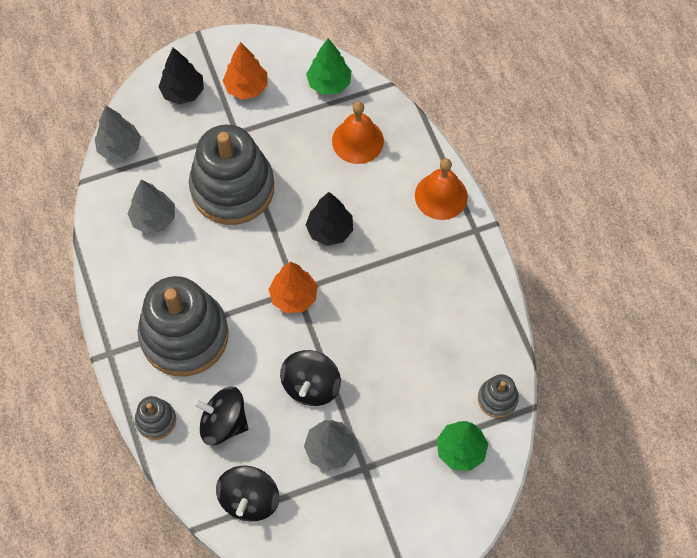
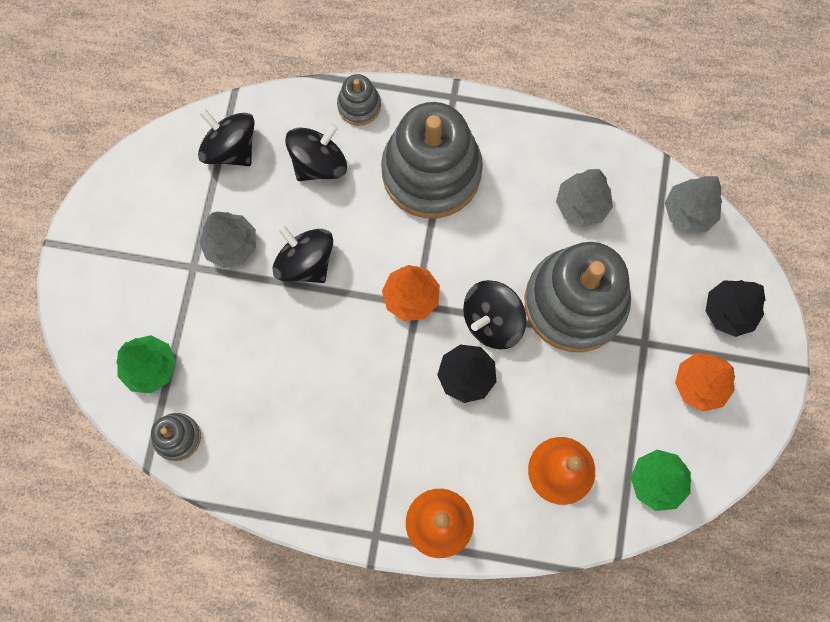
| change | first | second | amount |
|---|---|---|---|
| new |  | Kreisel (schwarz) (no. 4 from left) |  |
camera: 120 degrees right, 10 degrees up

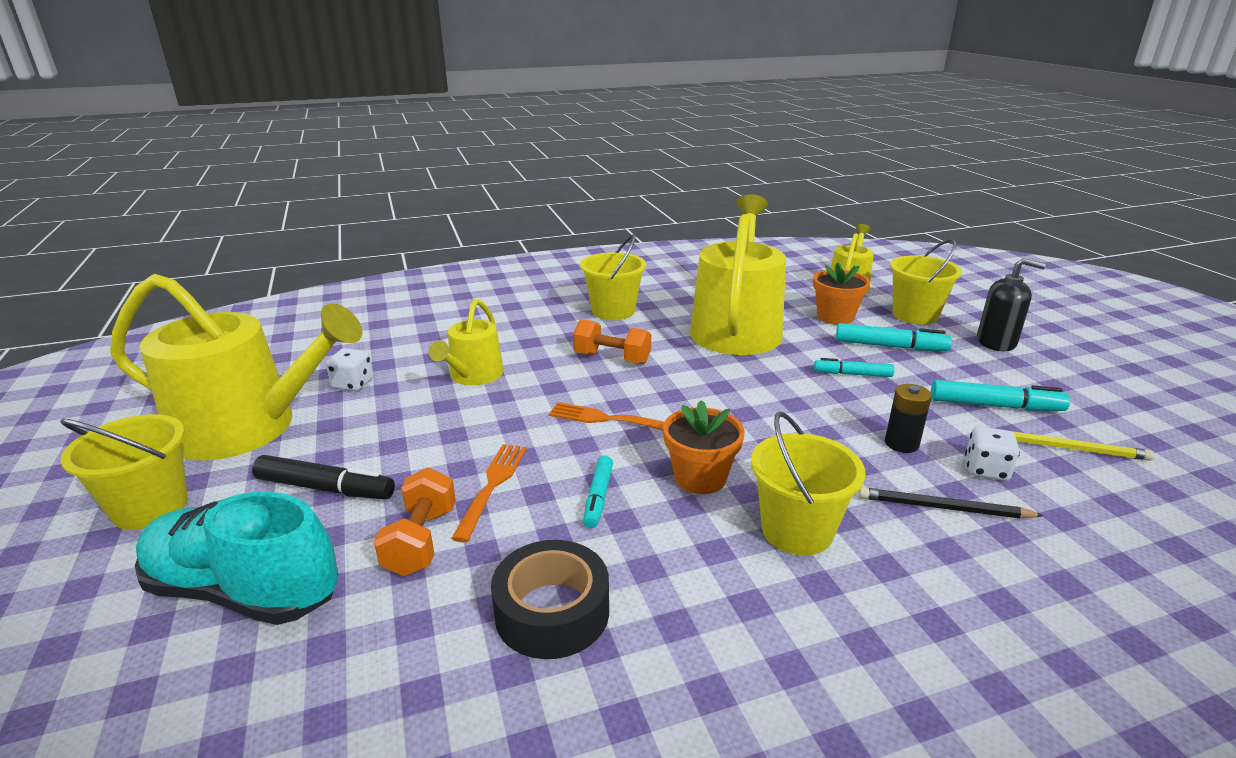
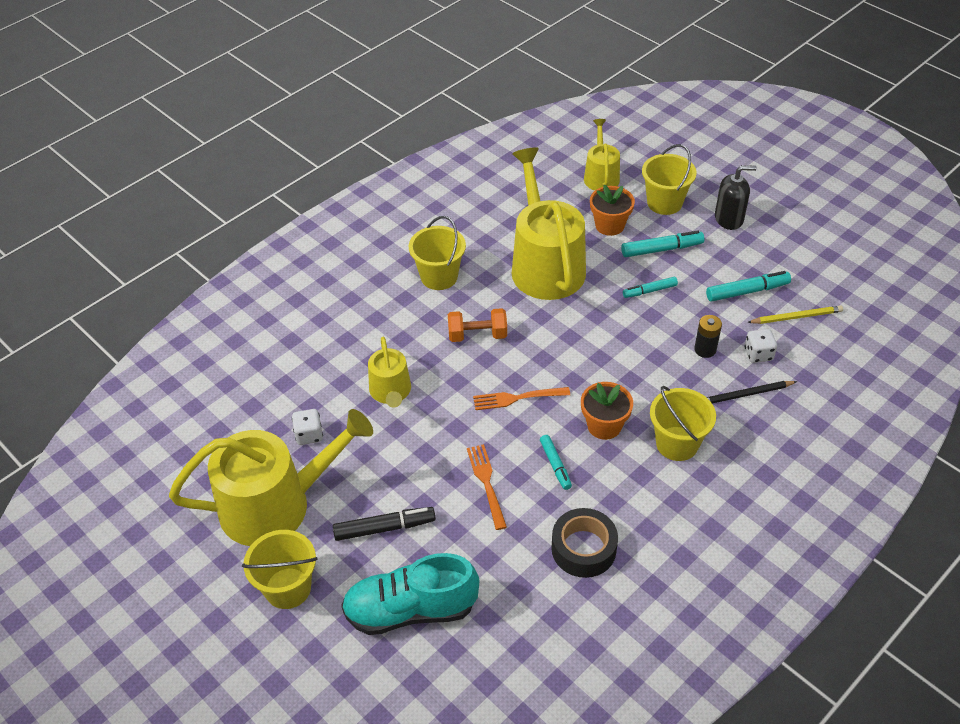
| change | first | second | amount |
|---|---|---|---|
| gone | Hantel (orange) (no. 1 from left) |  |  |
camera: 25 degrees left, 20 degrees up

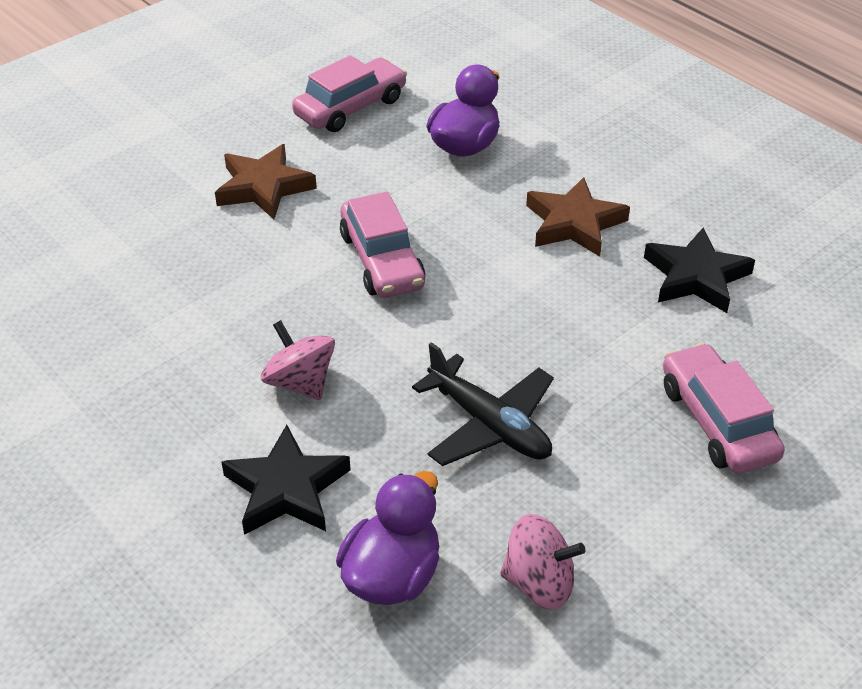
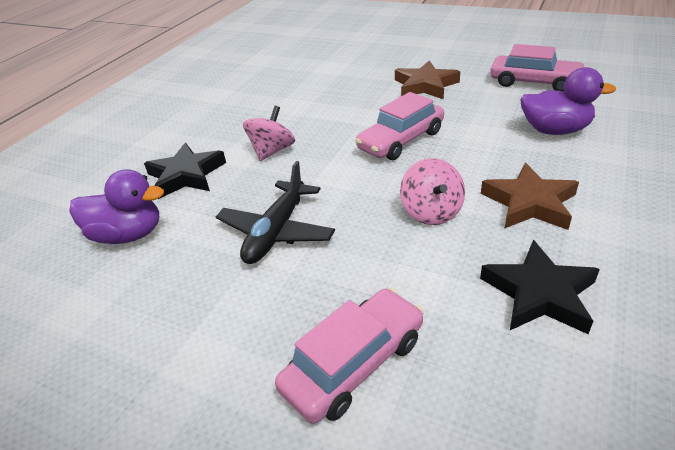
| change | first | second | amount |
|---|---|---|---|
| shifted | Kreisel (rosa) (no. 2 from left) |  |  |
camera: 70 degrees right, 5 degrees down

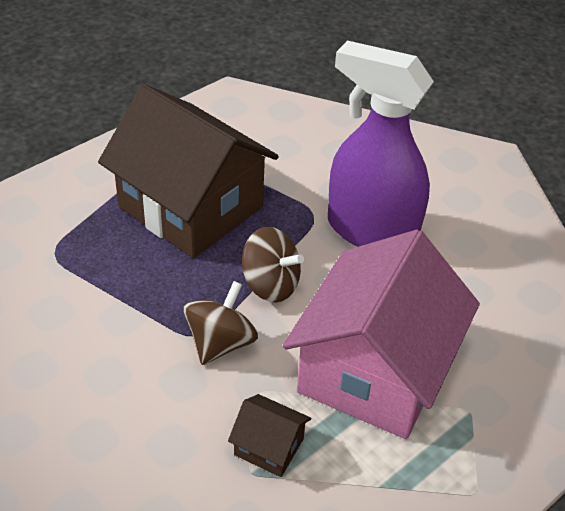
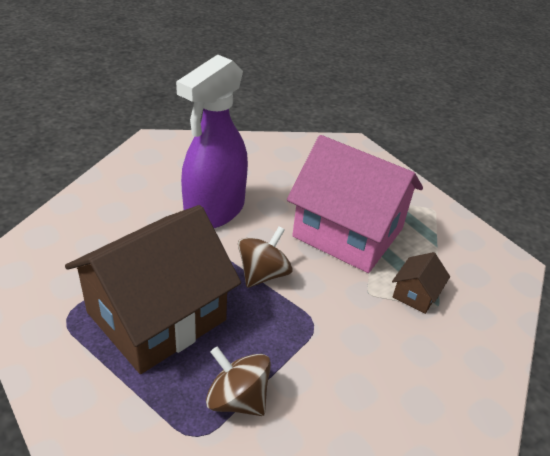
| change | first | second | amount |
|---|---|---|---|
| shifted | Kreisel (braun) (no. 1 from left) |  |  |
camera: 85 degrees left, 5 degrees down

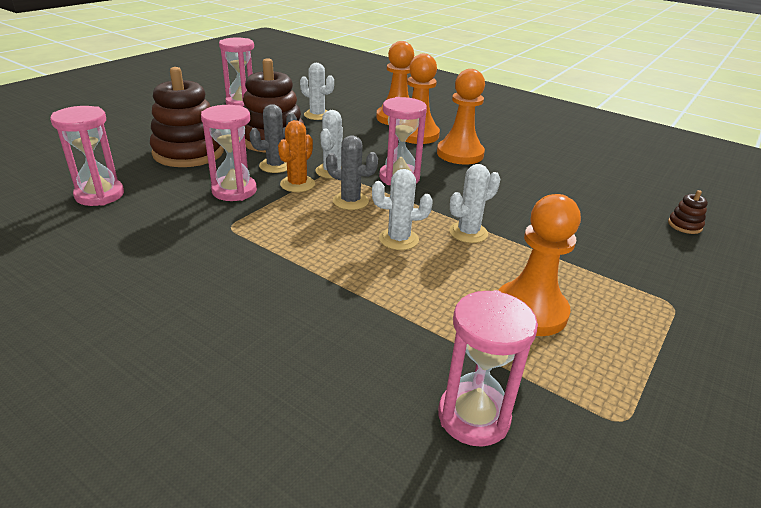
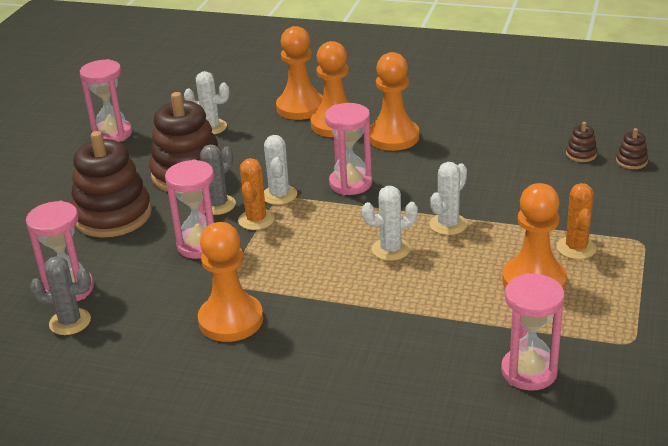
| change | first | second | amount |
|---|---|---|---|
| shifted | Kaktus (grau) (no. 2 from left in the first image) | Kaktus (grau) (no. 1 from left) |  |
| new |  | Stapelspielzeug (braun) (no. 3 from left) |  |
| new |  | Kaktus (orange) (no. 2 from left) |  |
| new |  | Bauer (orange) (no. 1 from left) |  |
camera: 15 degrees left, 0 degrees up

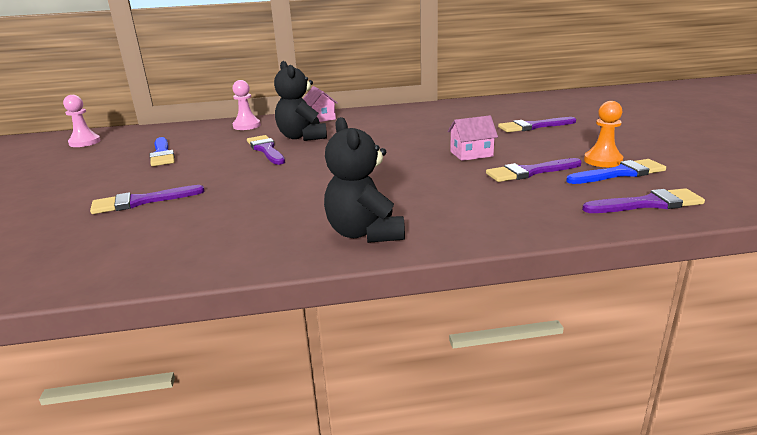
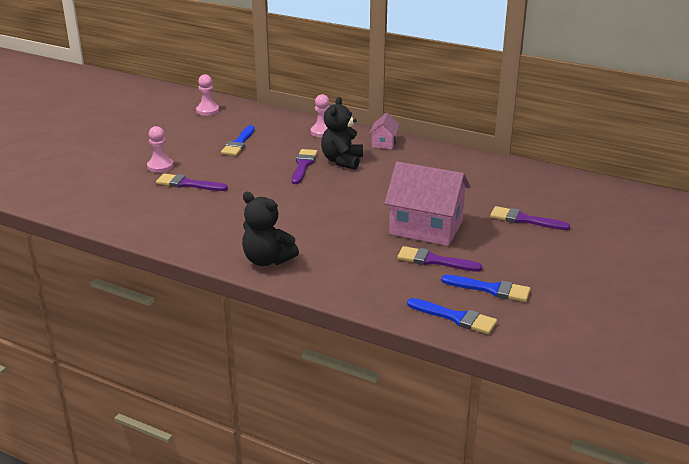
| change | first | second | amount |
|---|---|---|---|
| gone | Bauer (orange) |  |  |
| scaled | Haus (rosa) (no. 2 from left) |  | x2.08 |
| rotated | Teddybär (schwarz) (no. 2 from left in the first image) | Teddybär (schwarz) (no. 1 from left) | 75 degrees counterclockwise |
| repainted | Pinsel (lila) (no. 5 from left) | Pinsel (blau) (no. 2 from left) |  |
| new |  | Bauer (rosa) (no. 1 from left) |  |
camera: 35 degrees right, 5 degrees up

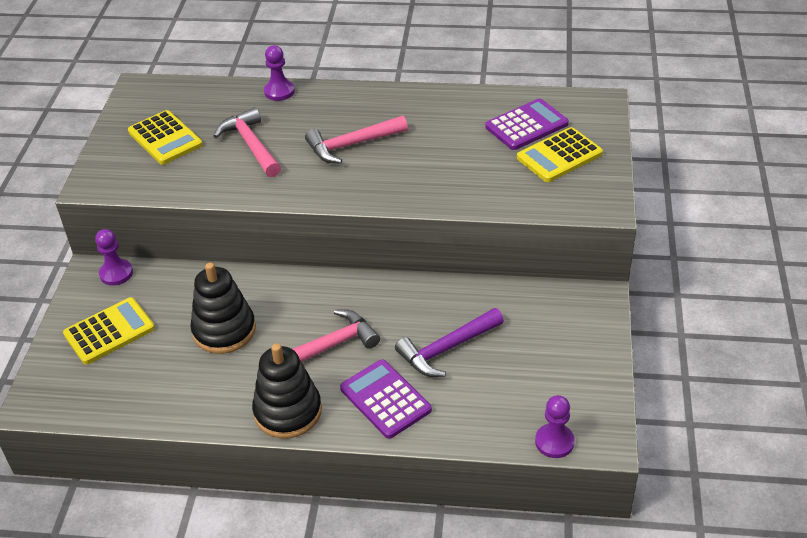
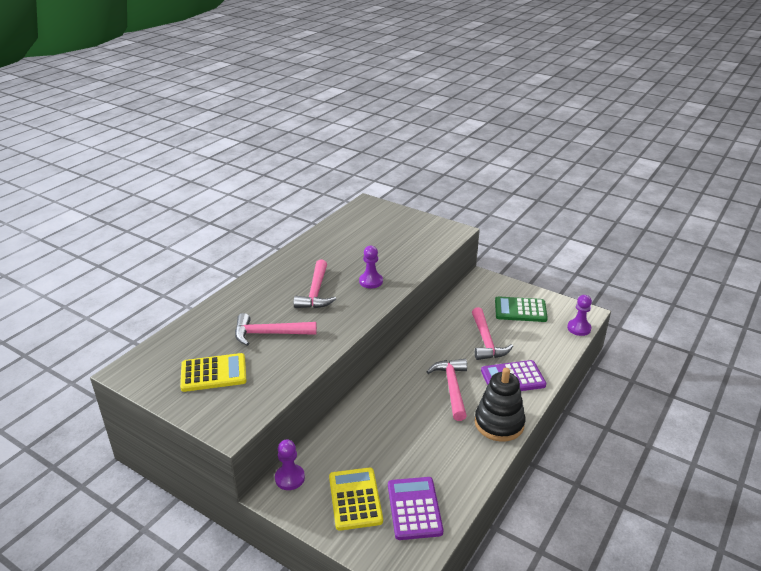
| change | first | second | amount |
|---|---|---|---|
| shifted | Bauer (lila) (no. 2 from left) |  |  |
| shifted | Taschenrechner (lila) (no. 2 from left in the first image) | Taschenrechner (lila) (no. 1 from left) |  |
| gone | Taschenrechner (gelb) (no. 3 from left) |  |  |
| gone | Stapelspielzeug (schwarz) (no. 1 from left) |  |  |
| repainted | Hammer (lila) | Hammer (rosa) (no. 4 from left) |  |
| new |  | Taschenrechner (grün) |  |
camera: 65 degrees left, 10 degrees down

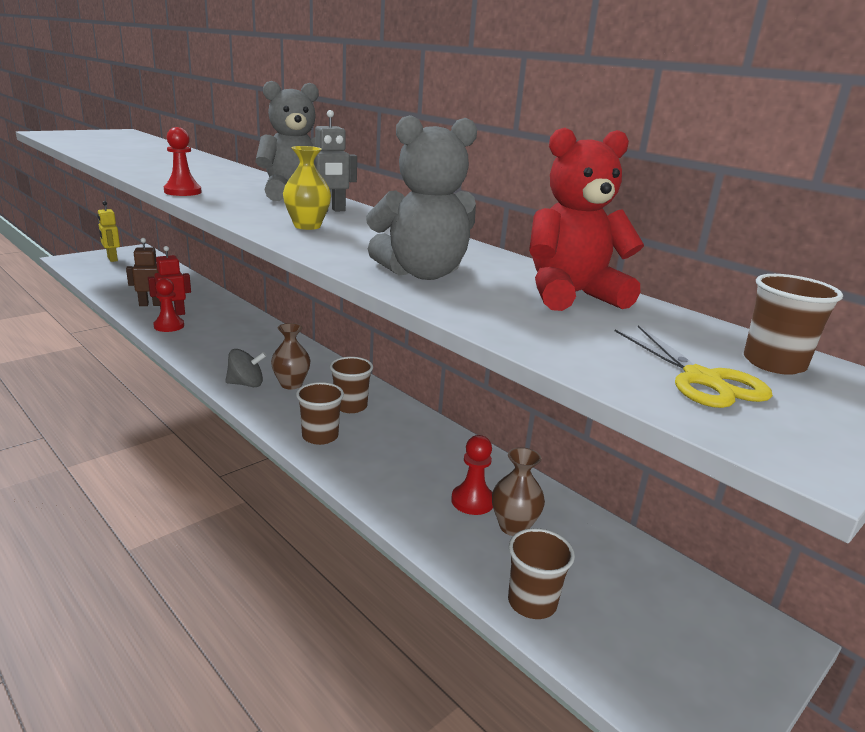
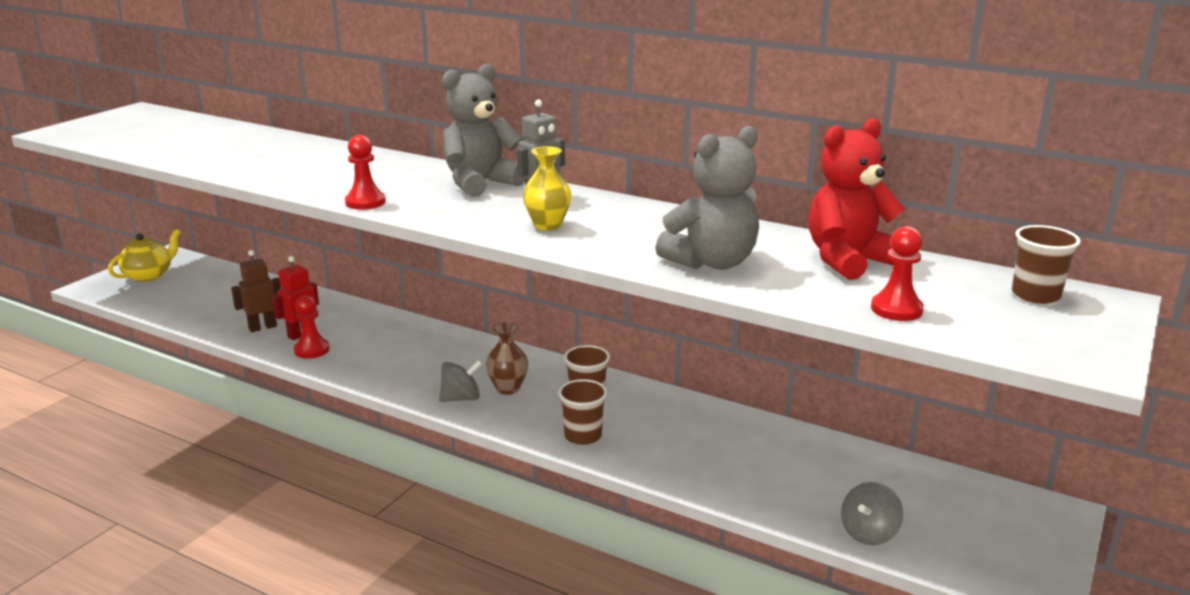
| change | first | second | amount |
|---|---|---|---|
| swapped | Roboter (gelb) | Teekanne (gelb) |  |
| gone | Schere (gelb) |  |  |
| shifted | Bauer (rot) (no. 3 from left) |  |  |
| gone | Vase (braun) (no. 2 from left) |  |  |
| swapped | Becher (braun) (no. 3 from left) | Kreisel (grau) (no. 2 from left) |  |
camera: 15 degrees left, 0 degrees up

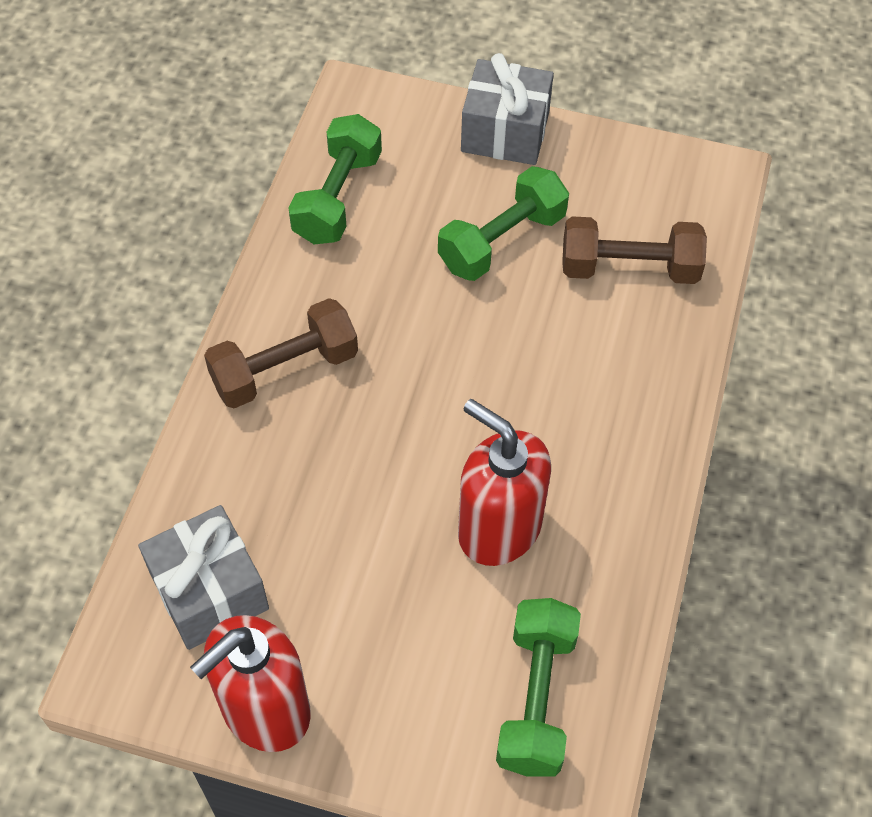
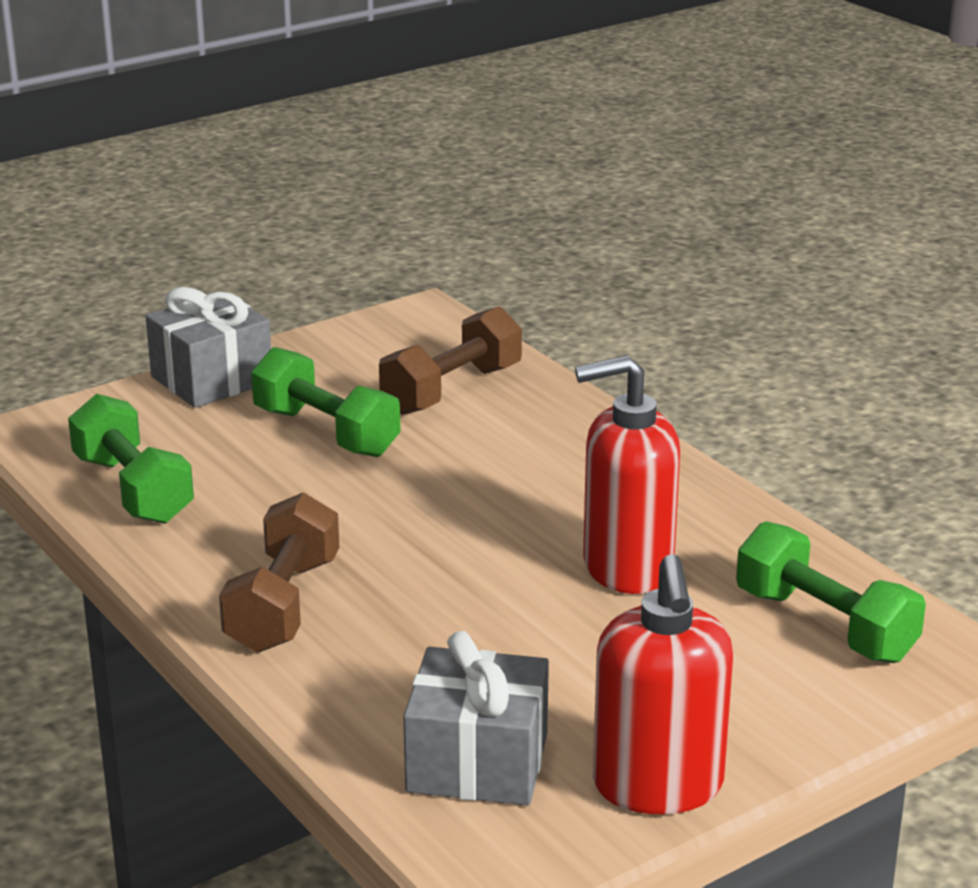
| change | first | second | amount |
|---|---|---|---|
| rotated | Hantel (grün) (no. 2 from left) |  | 45 degrees counterclockwise |
camera: 50 degrees left, 30 degrees down

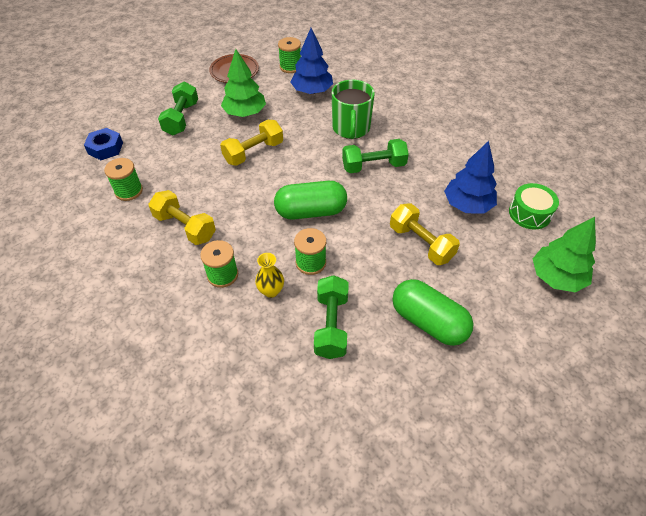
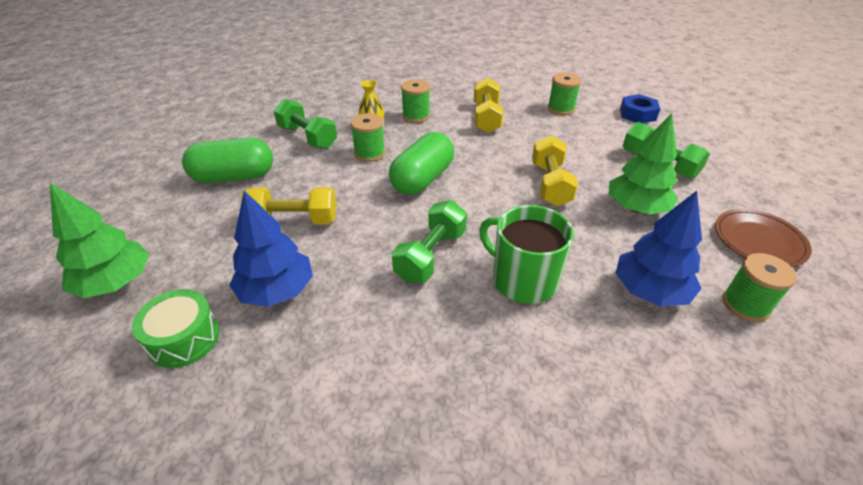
| change | first | second | amount |
|---|---|---|---|
| rotated | Hantel (gelb) (no. 1 from left in the first image) | Hantel (gelb) (no. 2 from left) | 75 degrees counterclockwise |
camera: 130 degrees right, 10 degrees down

